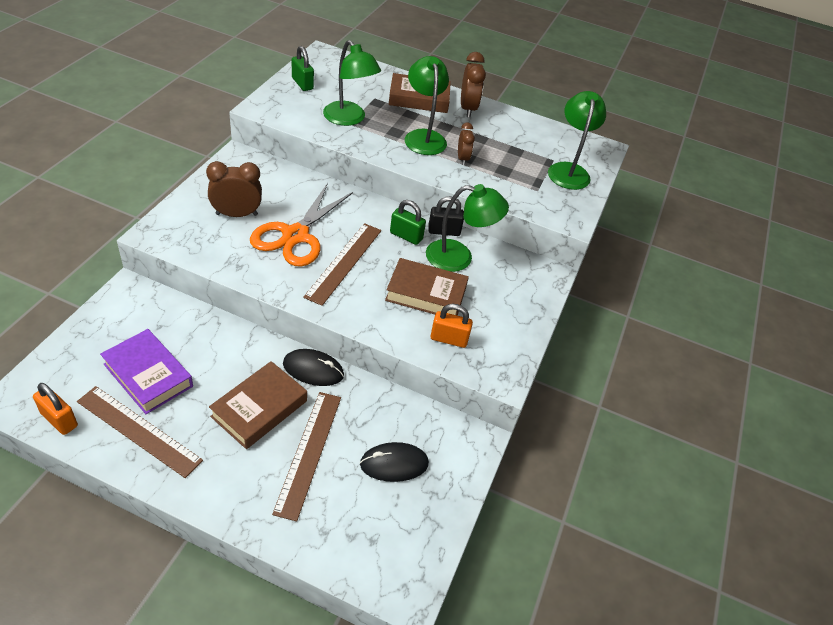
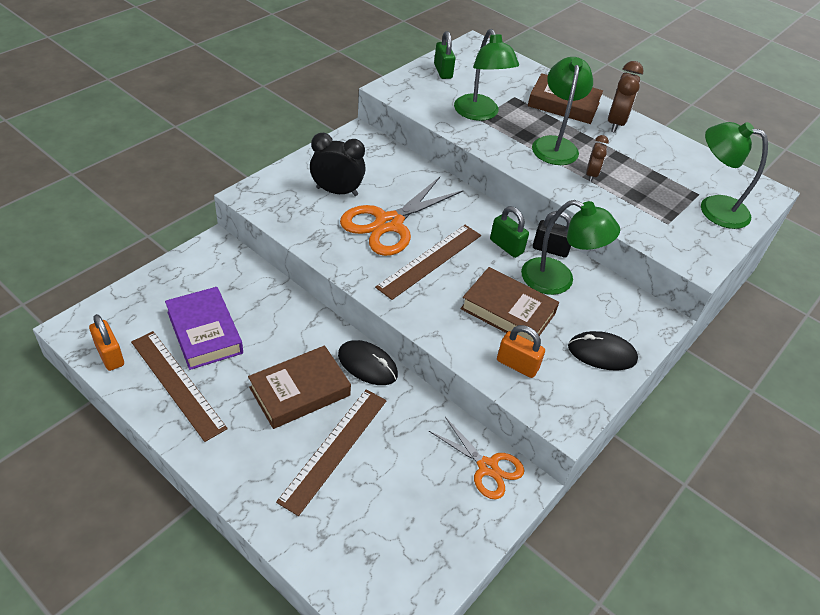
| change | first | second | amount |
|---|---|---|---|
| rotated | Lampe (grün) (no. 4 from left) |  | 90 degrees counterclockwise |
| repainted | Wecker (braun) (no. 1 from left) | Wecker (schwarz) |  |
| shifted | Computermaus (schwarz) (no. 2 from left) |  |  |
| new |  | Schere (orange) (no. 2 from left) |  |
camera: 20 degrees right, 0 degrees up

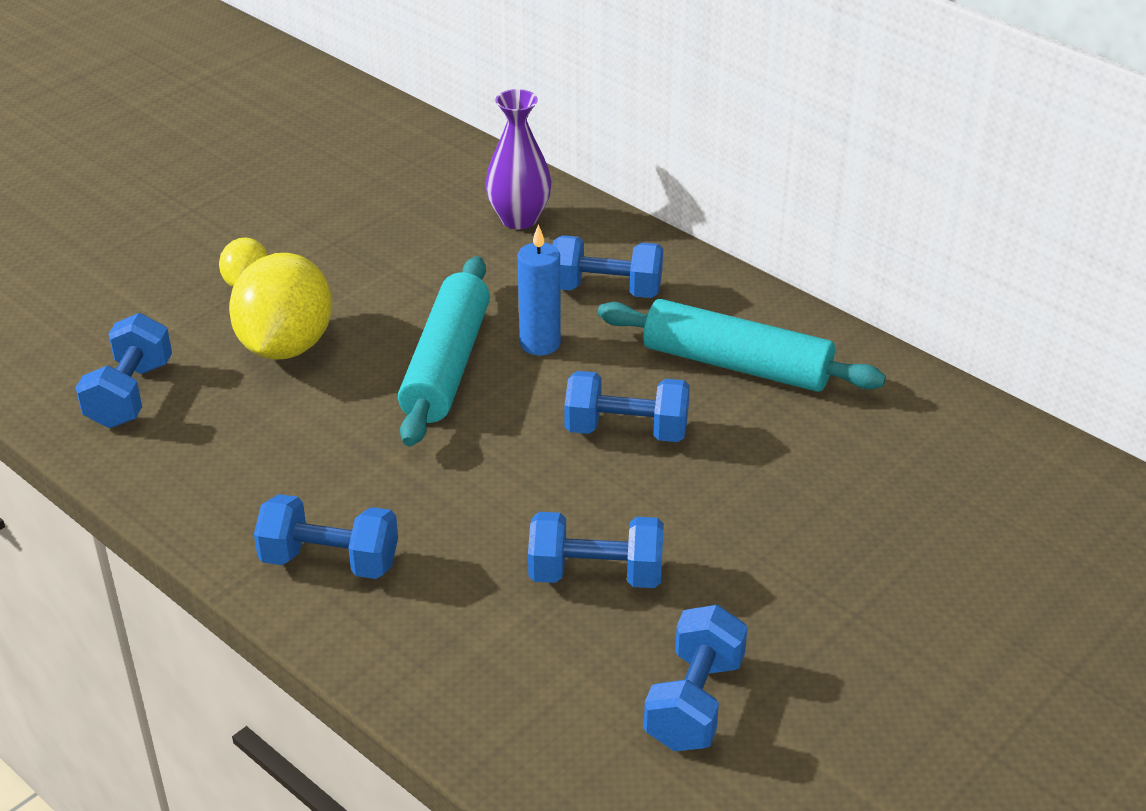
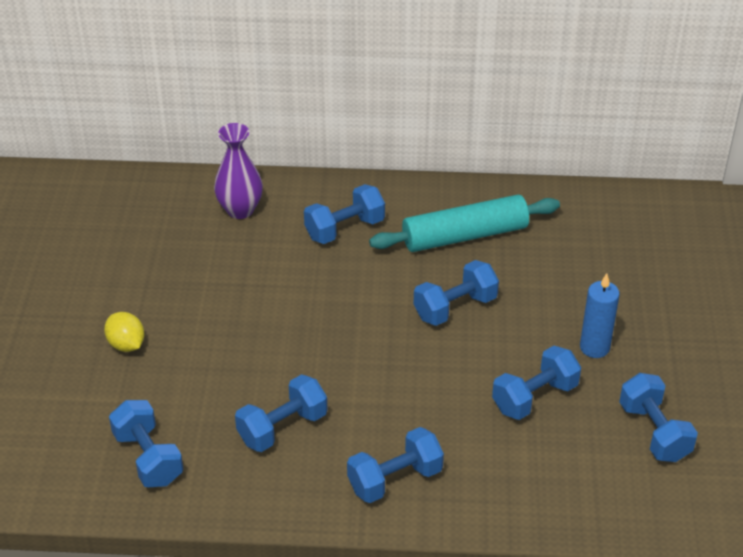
| change | first | second | amount |
|---|---|---|---|
| shifted | Kerze (blau) |  |  |
| gone | Zitrone (gelb) (no. 2 from left) |  |  |
| gone | Nudelholz (türkis) (no. 1 from left) |  |  |
| new |  | Hantel (blau) (no. 2 from left) |  |
camera: 40 degrees left, 5 degrees up

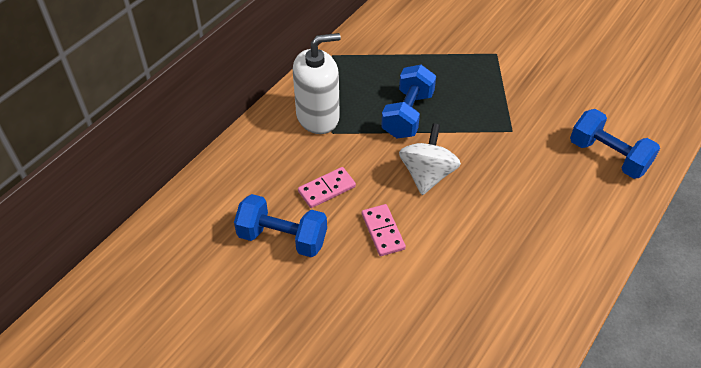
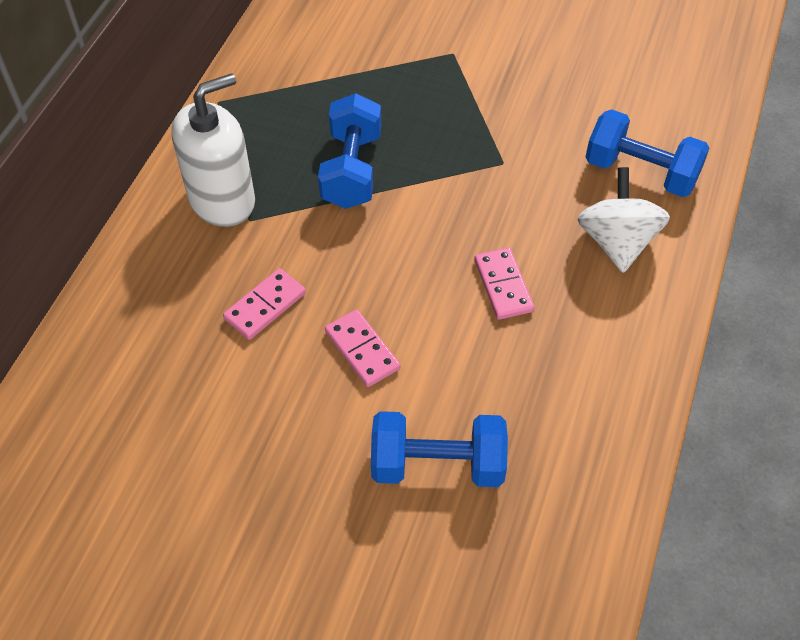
| change | first | second | amount |
|---|---|---|---|
| shifted | Kreisel (weiß) |  |  |
| shifted | Hantel (blau) (no. 1 from left in the first image) | Hantel (blau) (no. 2 from left) |  |
| new |  | Dominostein (rosa) (no. 3 from left) |  |
camera: 15 degrees left, 5 degrees up

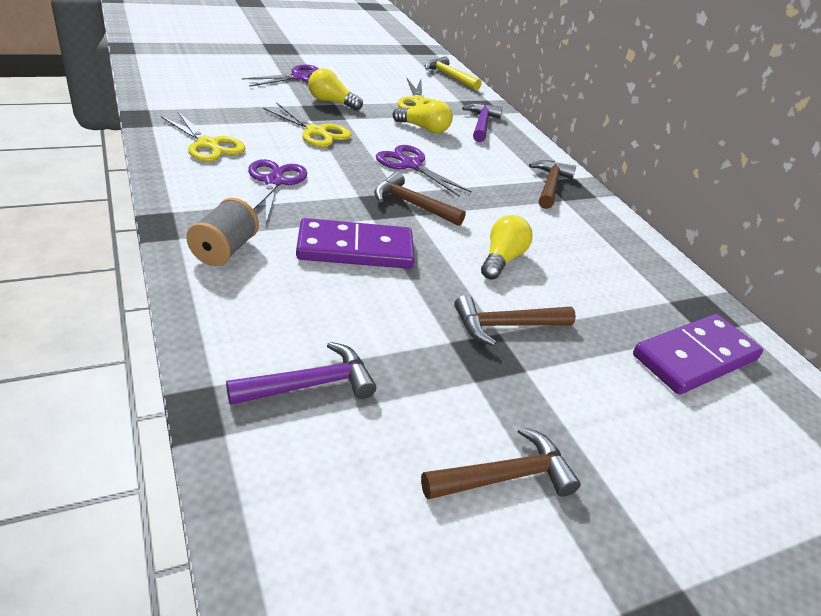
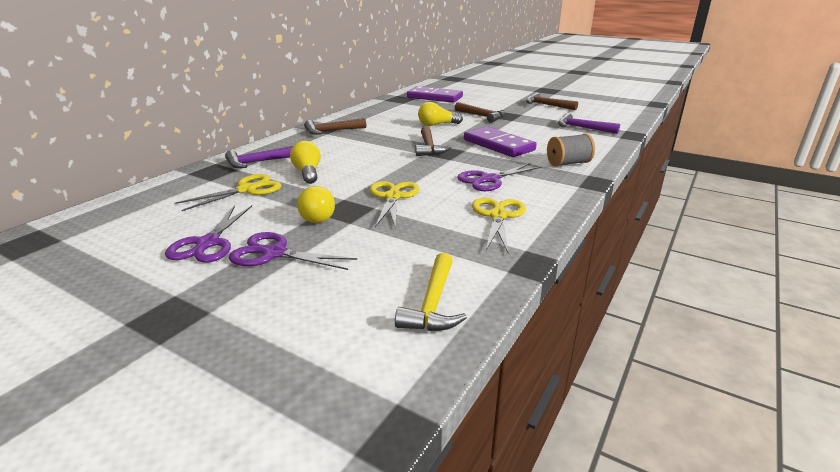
| change | first | second | amount |
|---|---|---|---|
| shifted | Hammer (gelb) |  |  |
| shifted | Schere (lila) (no. 3 from left in the first image) | Schere (lila) (no. 1 from left) |  |
camera: 120 degrees left, 10 degrees down

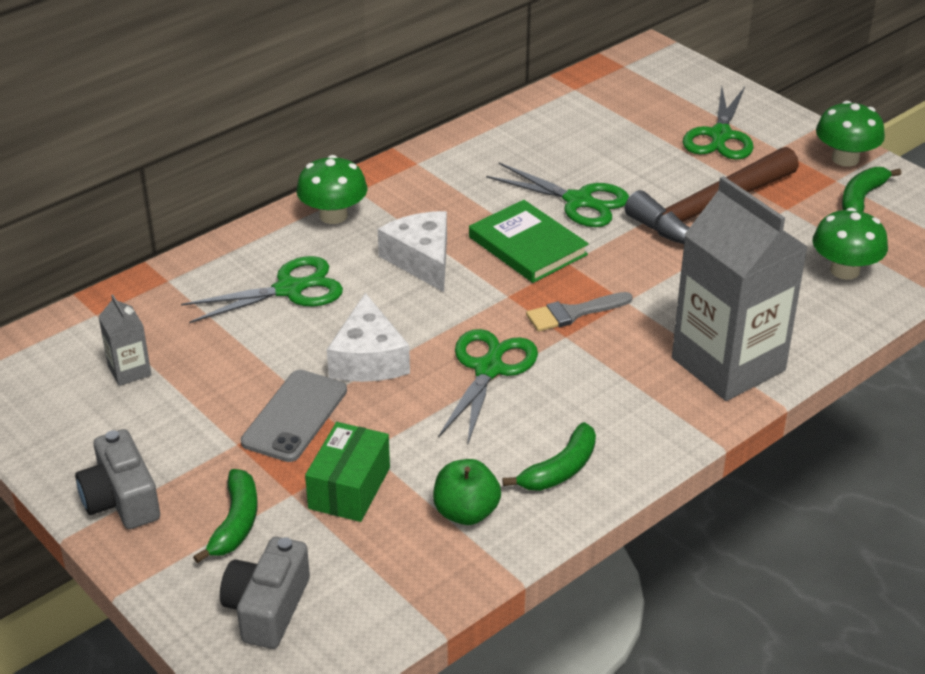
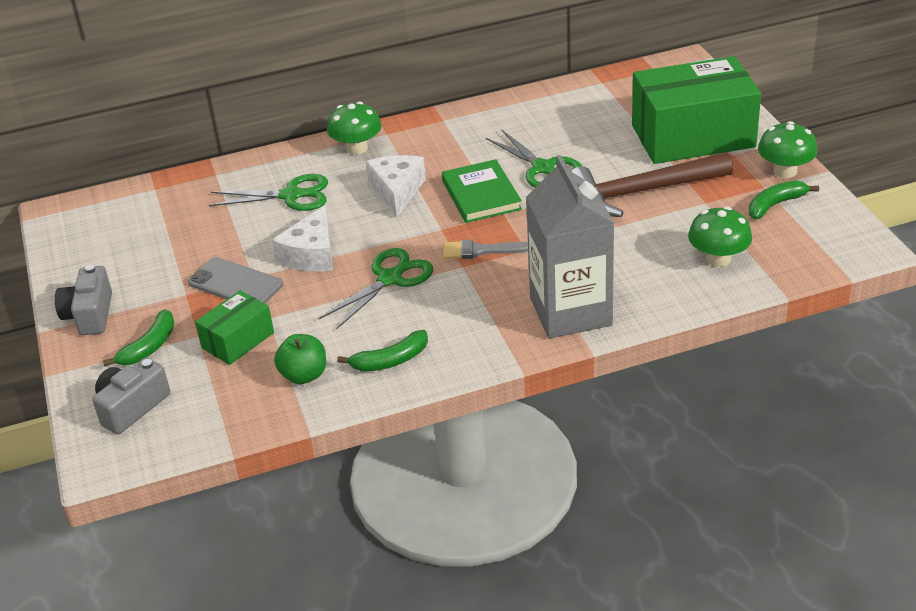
| change | first | second | amount |
|---|---|---|---|
| swapped | Schere (grün) (no. 4 from left) | Schachtel (grün) (no. 2 from left) |  |
| gone | Getränkekarton (grau) (no. 1 from left) |  |  |
| rotated | Handy (grau) |  | 75 degrees clockwise |
camera: 25 degrees right, 0 degrees up

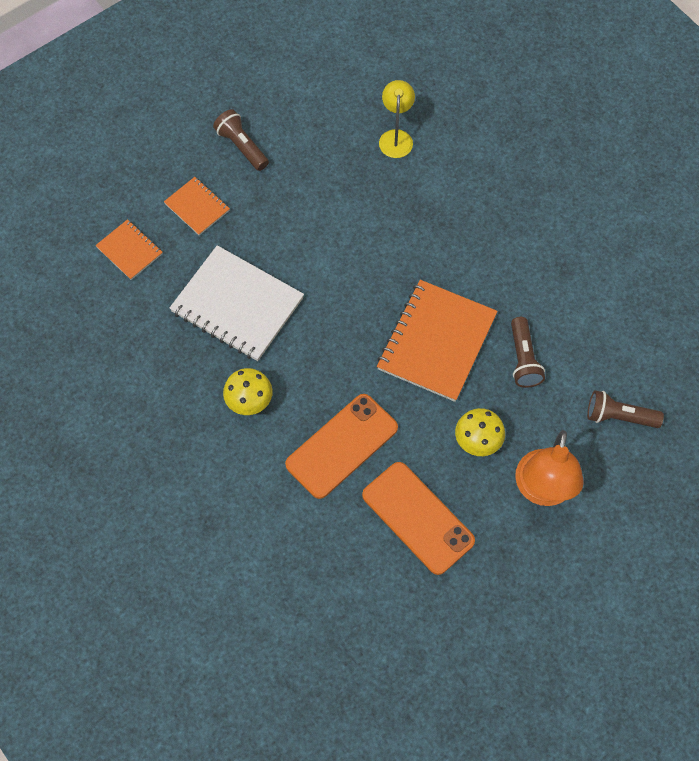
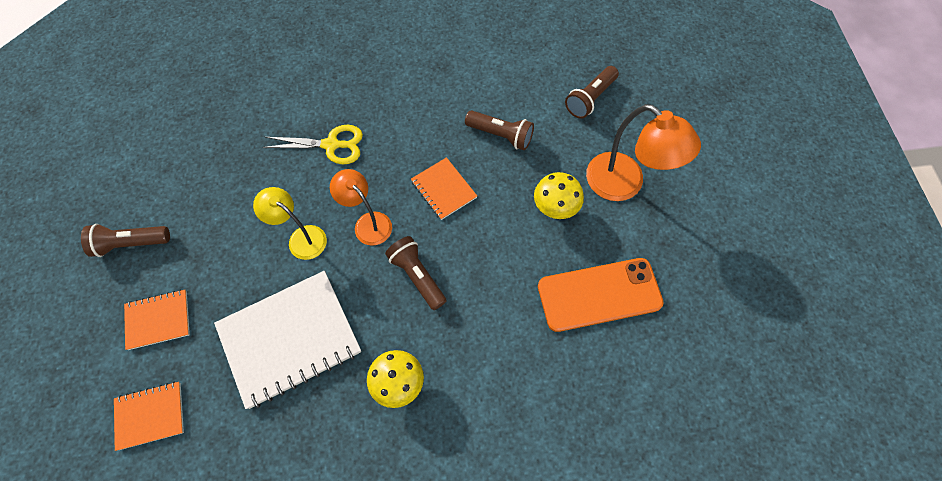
| change | first | second | amount |
|---|---|---|---|
| shifted | Lampe (gelb) |  |  |
| scaled | Notizbuch (orange) (no. 3 from left) |  | x0.52 |
| gone | Handy (orange) (no. 1 from left) |  |  |
| new |  | Schere (gelb) |  |
| new |  | Lampe (orange) (no. 1 from left) |  |
| new |  | Taschenlampe (braun) (no. 2 from left) |  |
camera: 60 degrees left, 0 degrees up

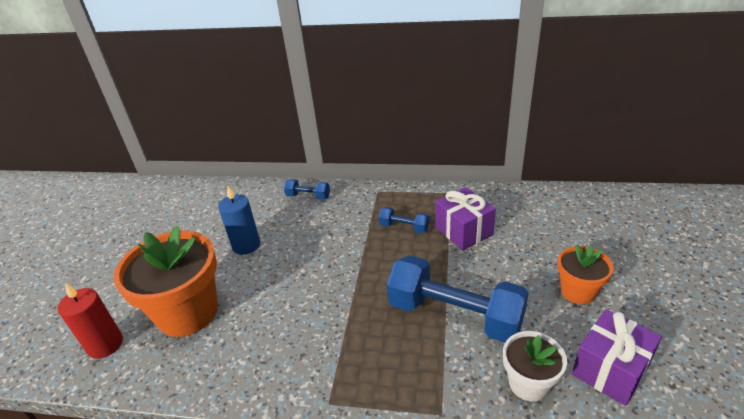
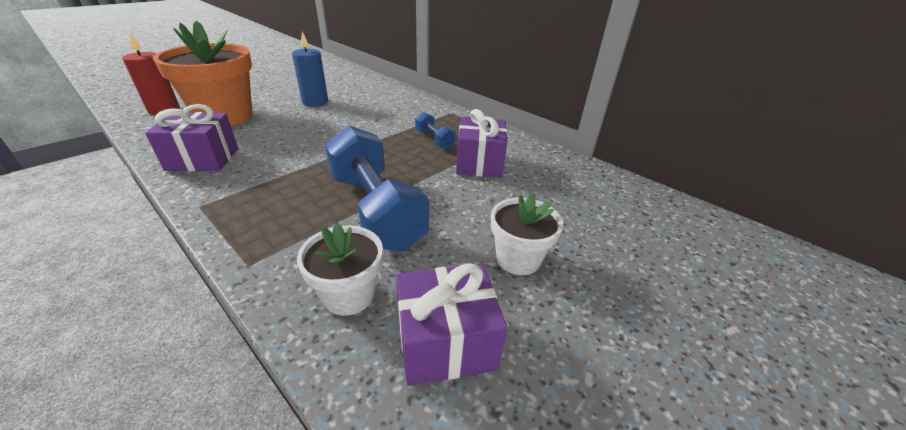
| change | first | second | amount |
|---|---|---|---|
| gone | Hantel (blau) (no. 1 from left) |  |  |
| repainted | Blumentopf (orange) (no. 2 from left) | Blumentopf (weiß) (no. 2 from left) |  |
| new |  | Geschenk (lila) (no. 1 from left) |  |
camera: 30 degrees right, 0 degrees up

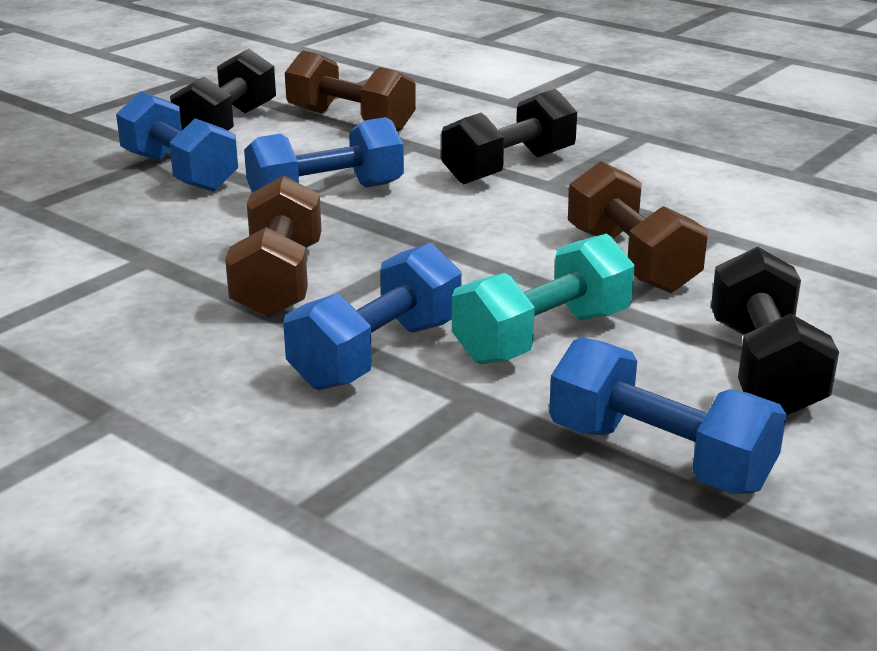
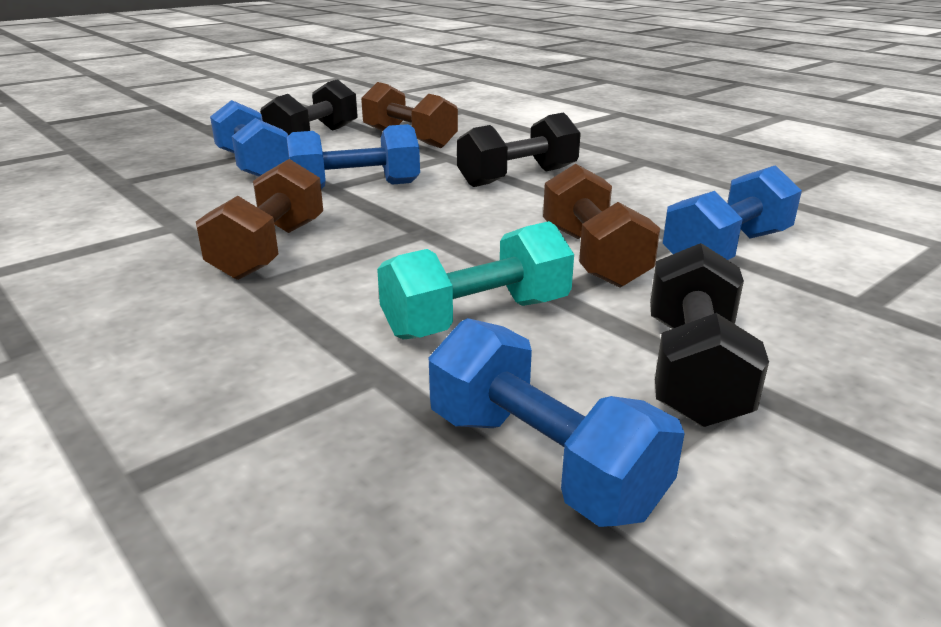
| change | first | second | amount |
|---|---|---|---|
| shifted | Hantel (blau) (no. 3 from left in the first image) | Hantel (blau) (no. 4 from left) |  |
camera: 10 degrees right, 0 degrees up

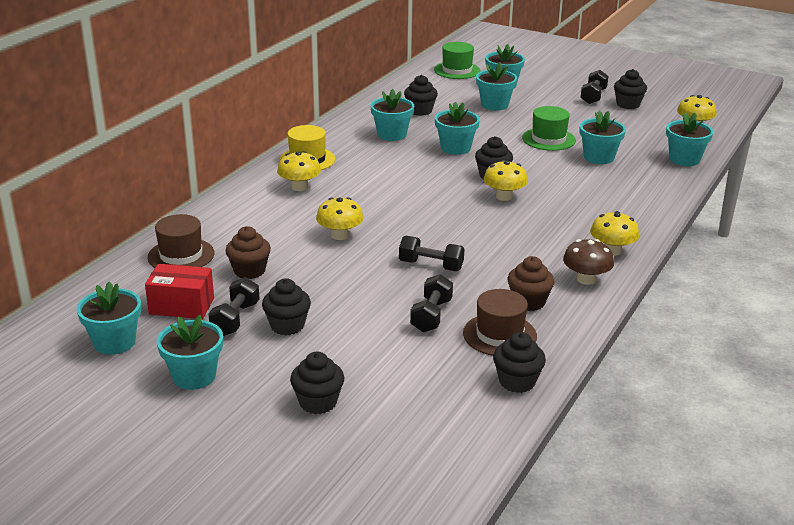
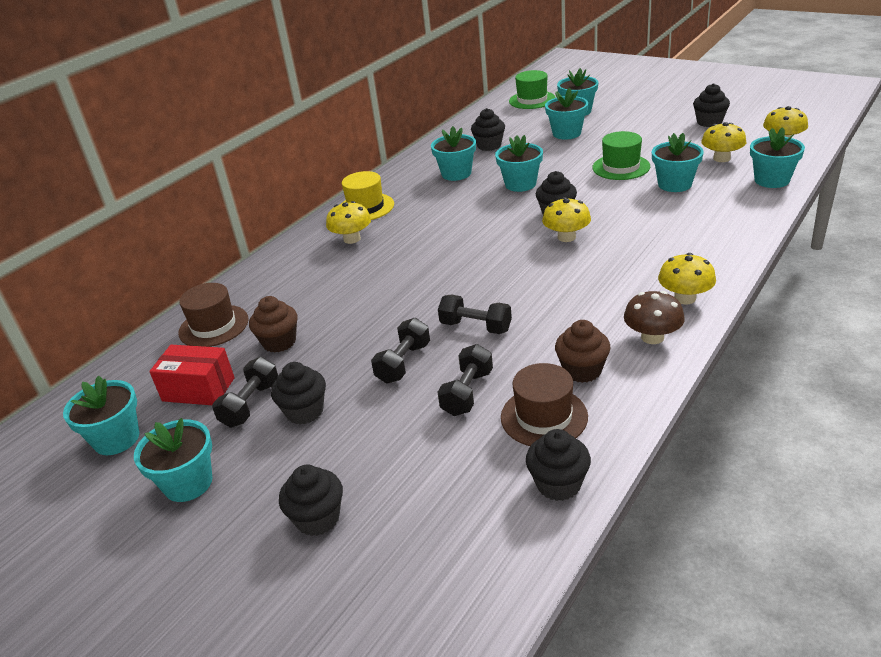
| change | first | second | amount |
|---|---|---|---|
| shifted | Hantel (schwarz) (no. 4 from left in the first image) | Hantel (schwarz) (no. 2 from left) |  |
| shifted | Pilz (gelb) (no. 2 from left in the first image) | Pilz (gelb) (no. 4 from left) |  |
camera: 10 degrees right, 5 degrees up

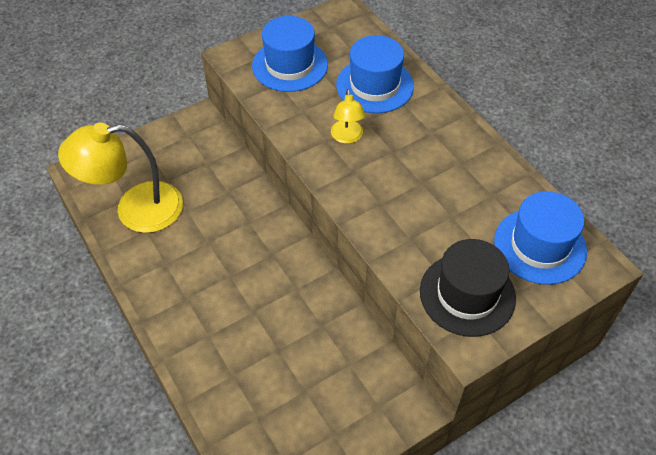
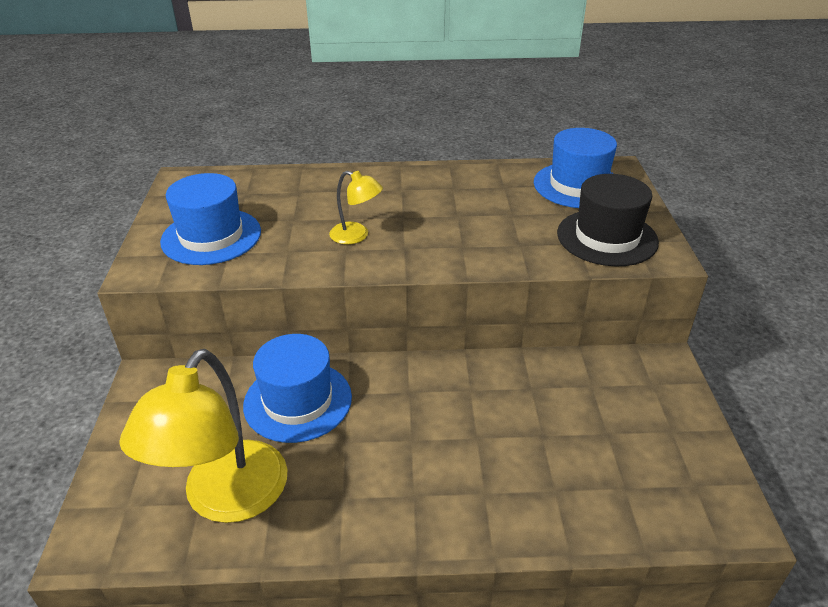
| change | first | second | amount |
|---|---|---|---|
| shifted | Hut (blau) (no. 2 from left) |  |  |
camera: 60 degrees left, 15 degrees down

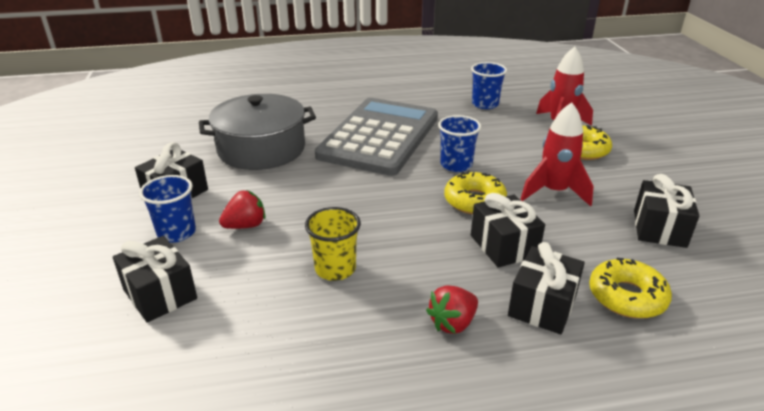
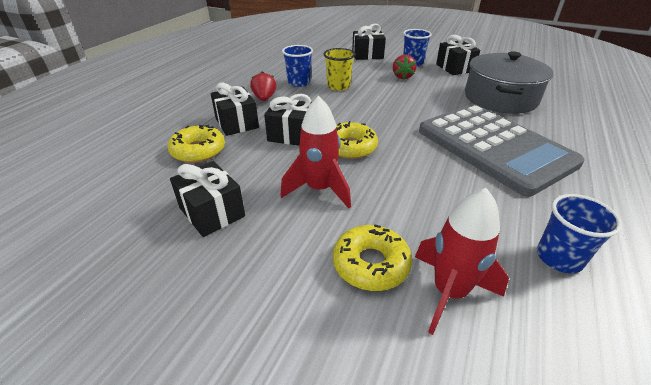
| change | first | second | amount |
|---|---|---|---|
| shifted | Becher (blau) (no. 2 from left in the first image) | Becher (blau) (no. 1 from left) |  |
camera: 125 degrees right, 5 degrees up

